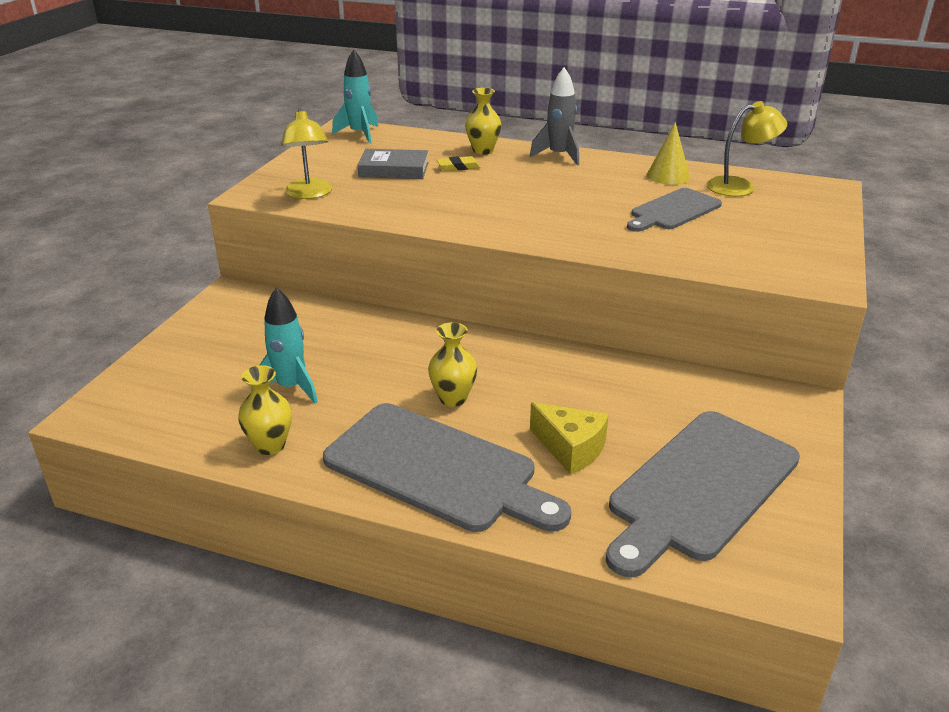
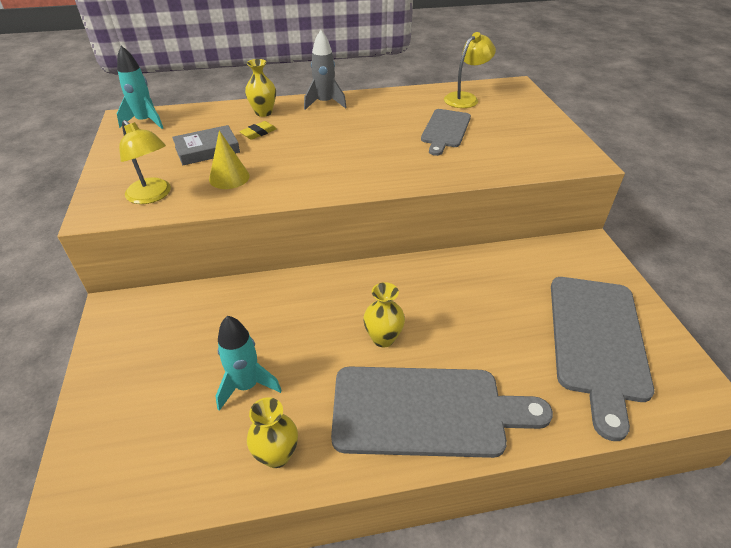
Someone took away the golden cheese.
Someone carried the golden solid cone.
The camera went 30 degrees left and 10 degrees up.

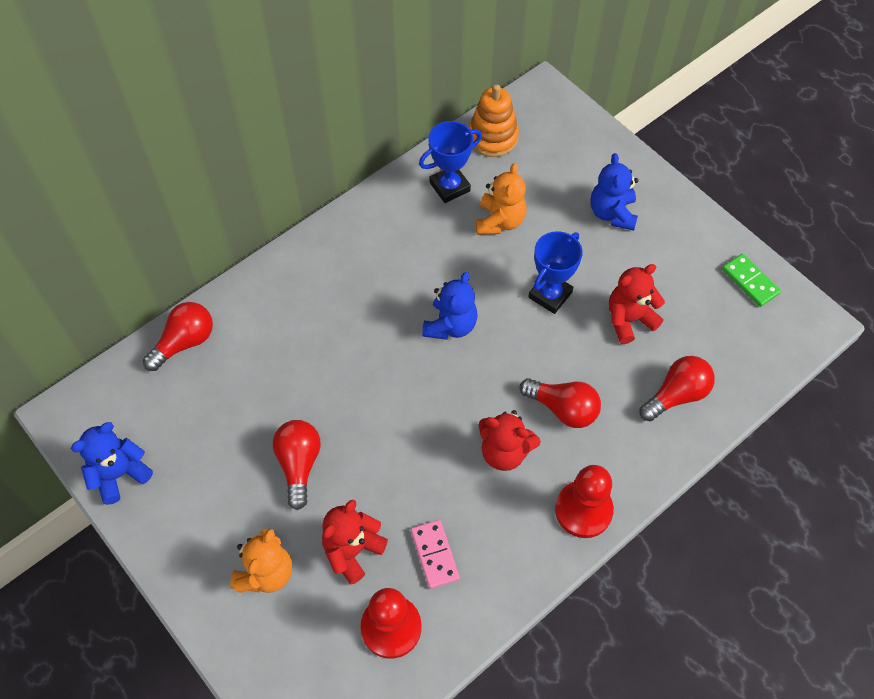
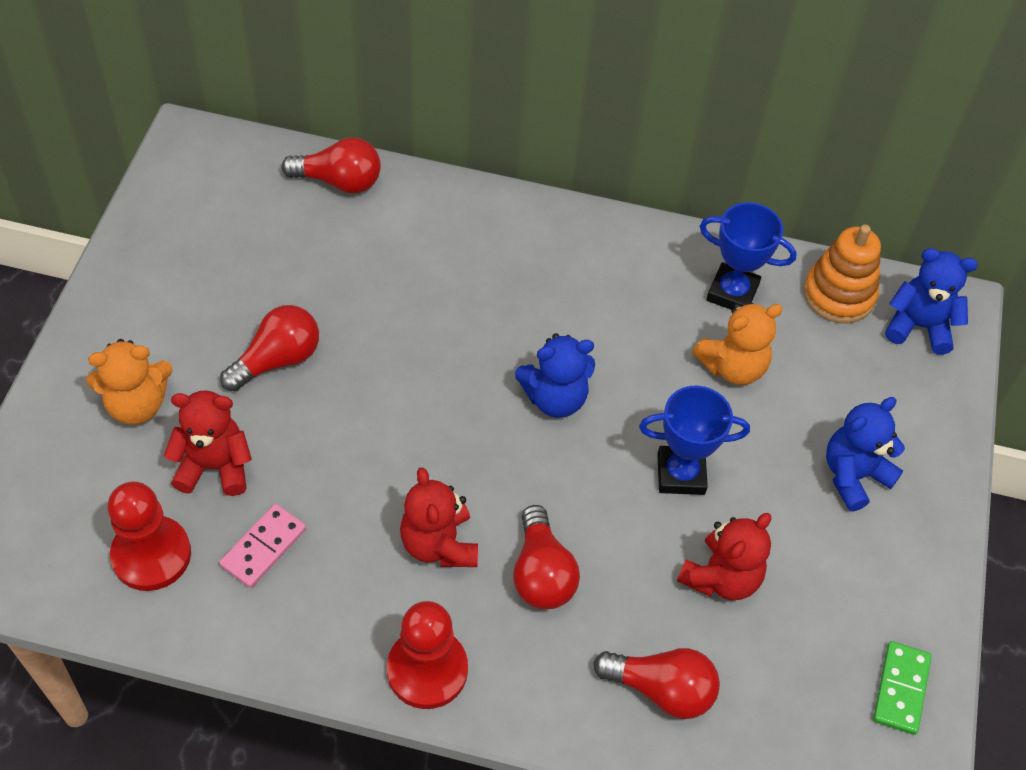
Someone carried the cobalt stuffed bear (no. 1 from left in the first image).
Someone rotated the scarlet stuffed bear (no. 3 from left) by 105 degrees clockwise.
The camera went 50 degrees right and 5 degrees down.

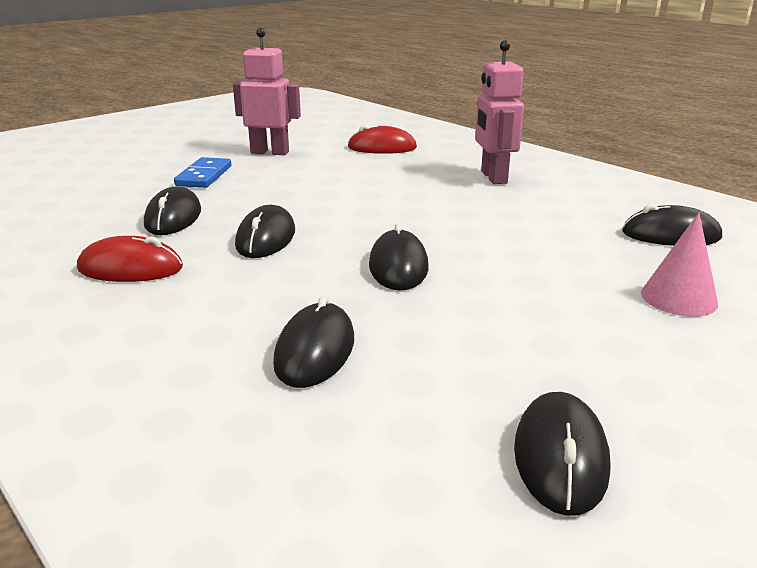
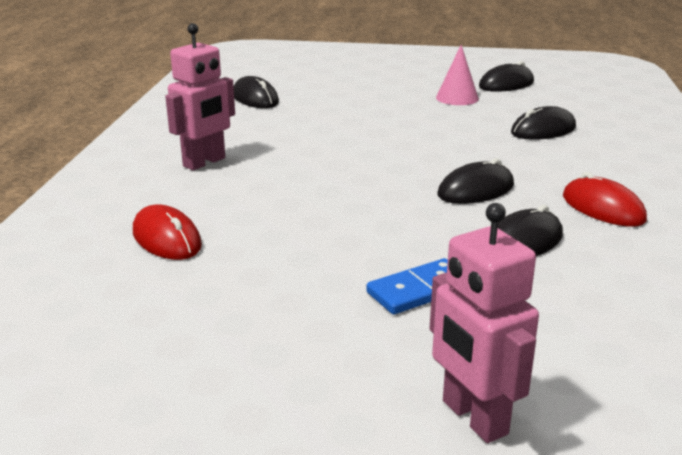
Someone carried the pink robot figure (no. 1 from left in the first image).
Someone took away the ebony mouse (no. 4 from left).
Someone carried the pink solid cone.
The camera went 130 degrees left and 0 degrees up.

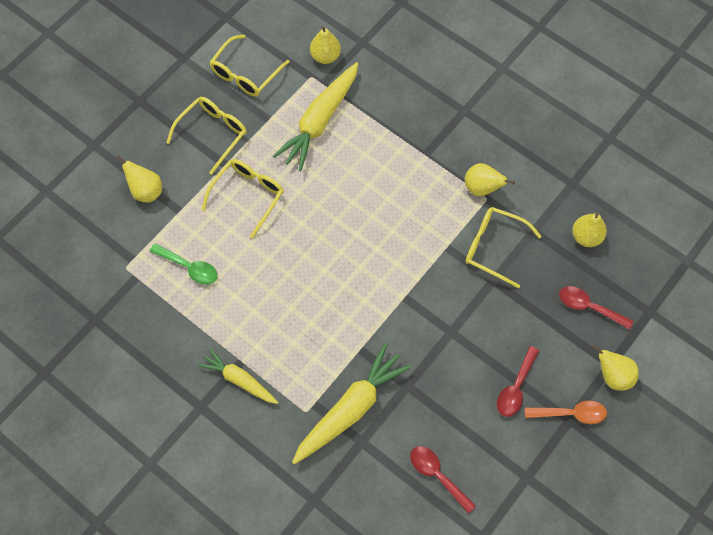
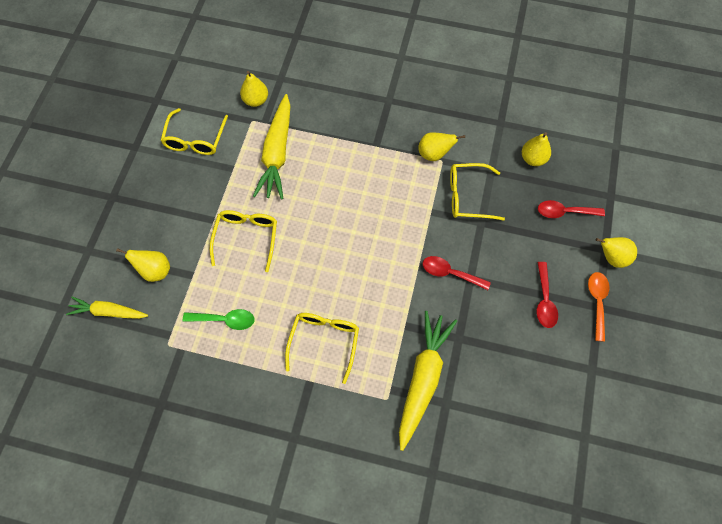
Someone carried the golden spectacles (no. 1 from left in the first image).
Someone carried the golden toy carrot (no. 1 from left).
Someone carried the scarlet teaspoon (no. 1 from left).
Someone rotated the bright orange teaspoon by 60 degrees counterclockwise.
The camera went 25 degrees left and 0 degrees up.

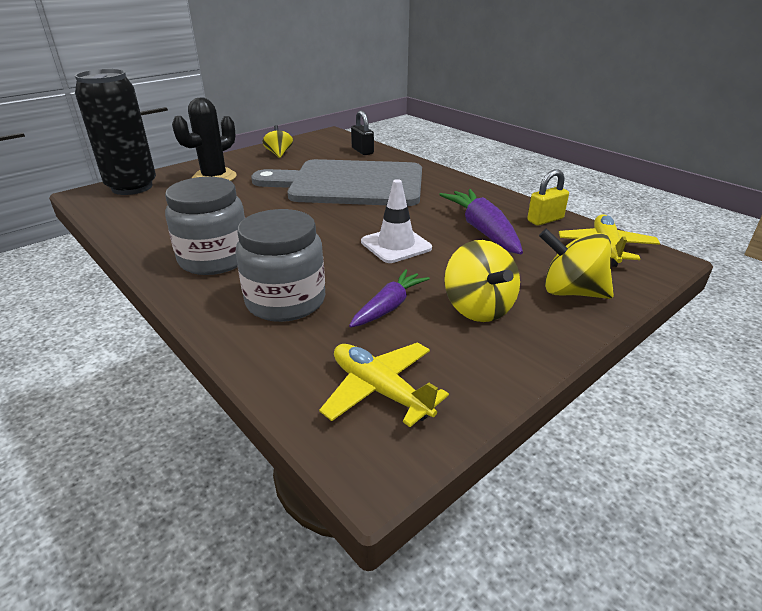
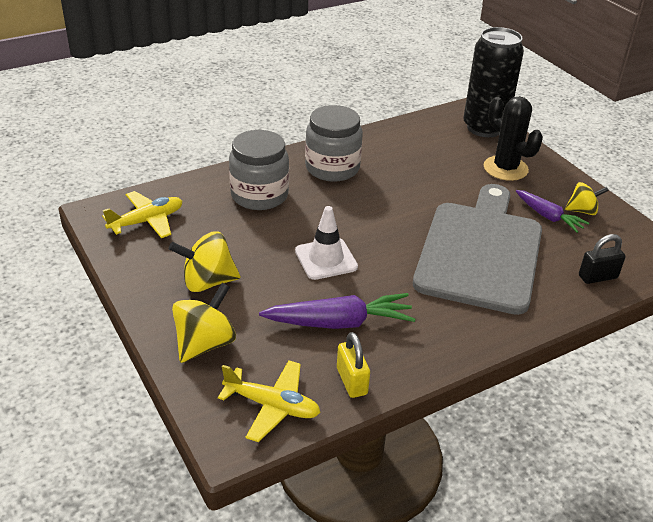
Someone carried the royal purple toy carrot (no. 1 from left in the first image).
The camera went 100 degrees right and 5 degrees up.

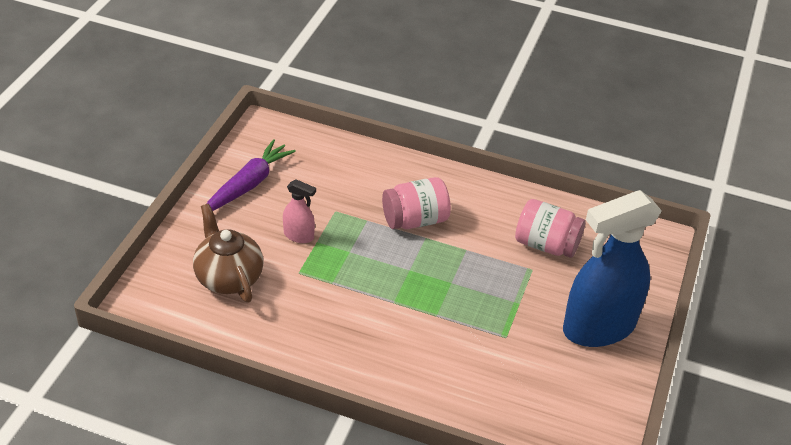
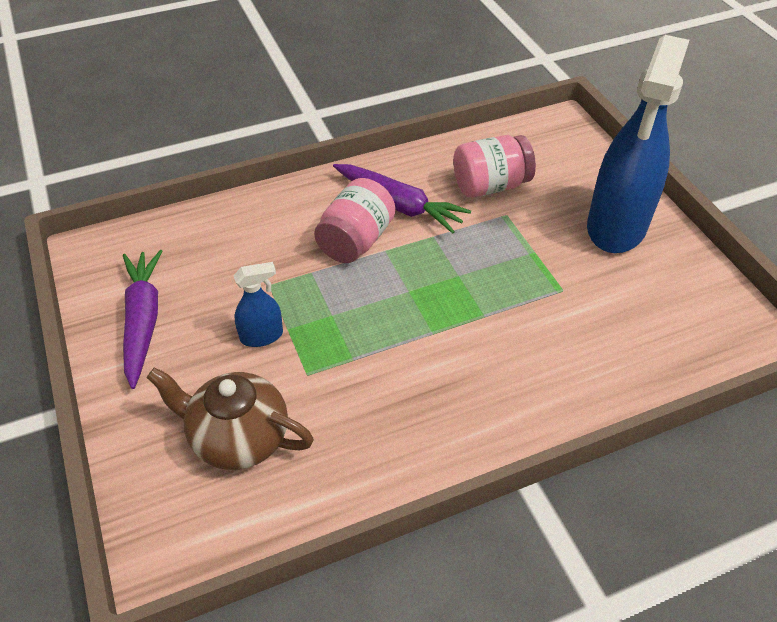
Someone repainted the pink sprayer, which became the cobalt sprayer (no. 1 from left).
Someone put down the royal purple toy carrot (no. 2 from left).
The camera went 40 degrees left and 5 degrees up.

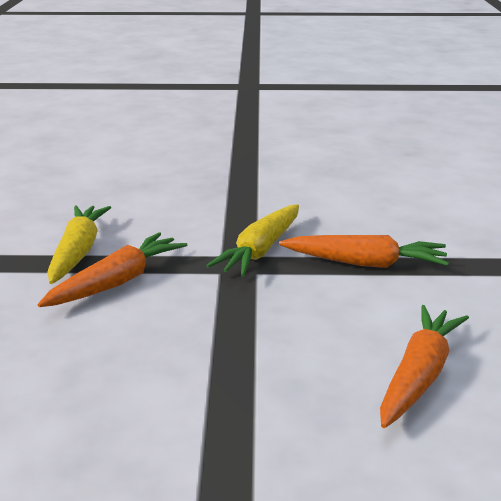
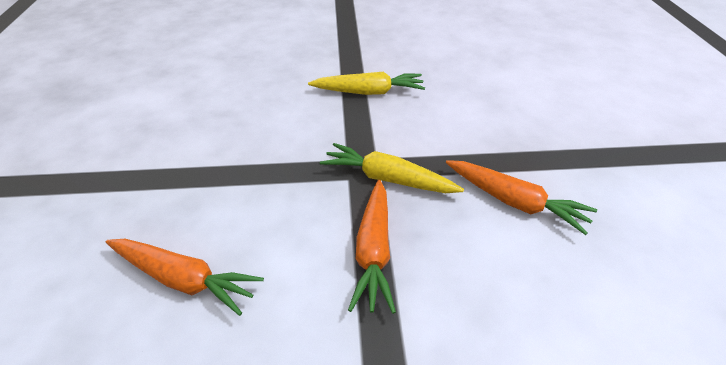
Someone carried the bright orange toy carrot (no. 1 from left in the first image).
The camera went 85 degrees right and 15 degrees up.

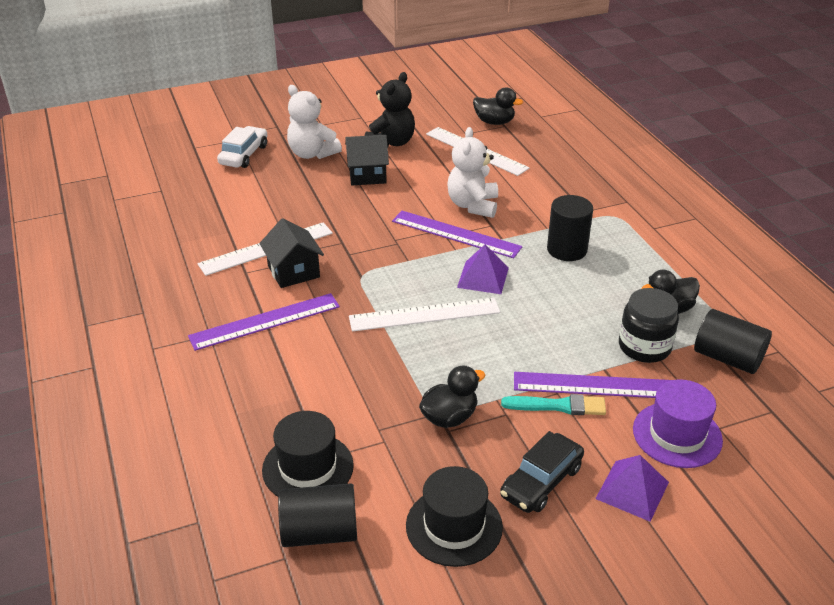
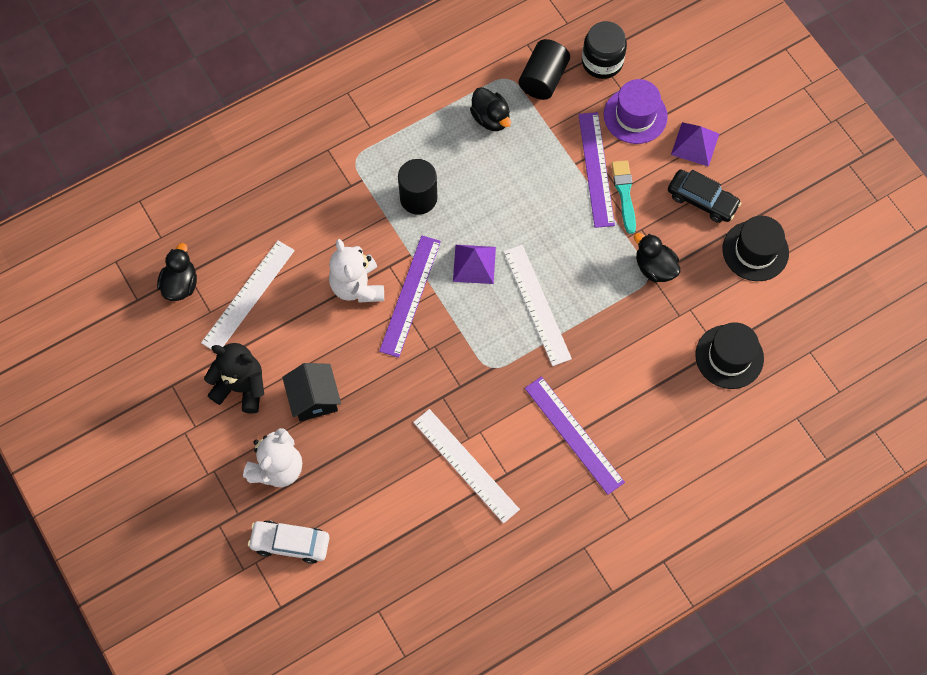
Someone took away the ebony toy house (no. 1 from left).
Someone took away the ebony cylinder shape (no. 1 from left).
Someone rotated the pure white stuffed bear (no. 2 from left) by 75 degrees clockwise.
Someone carried the ebony jar.
The camera went 100 degrees left and 30 degrees up.

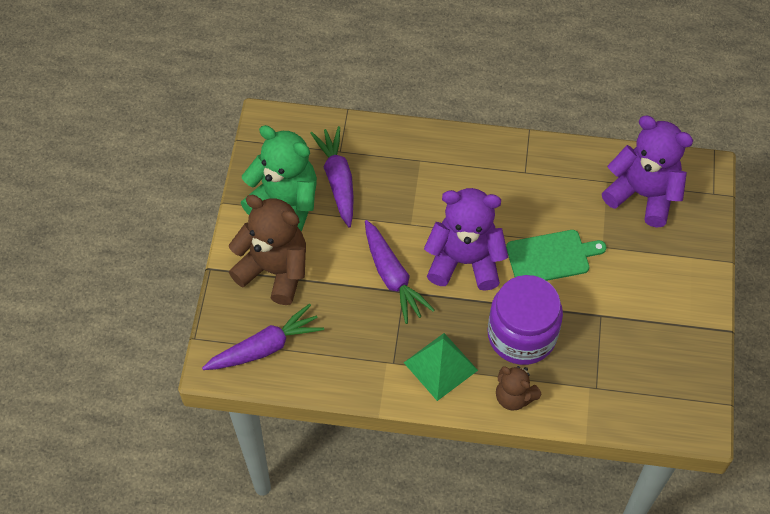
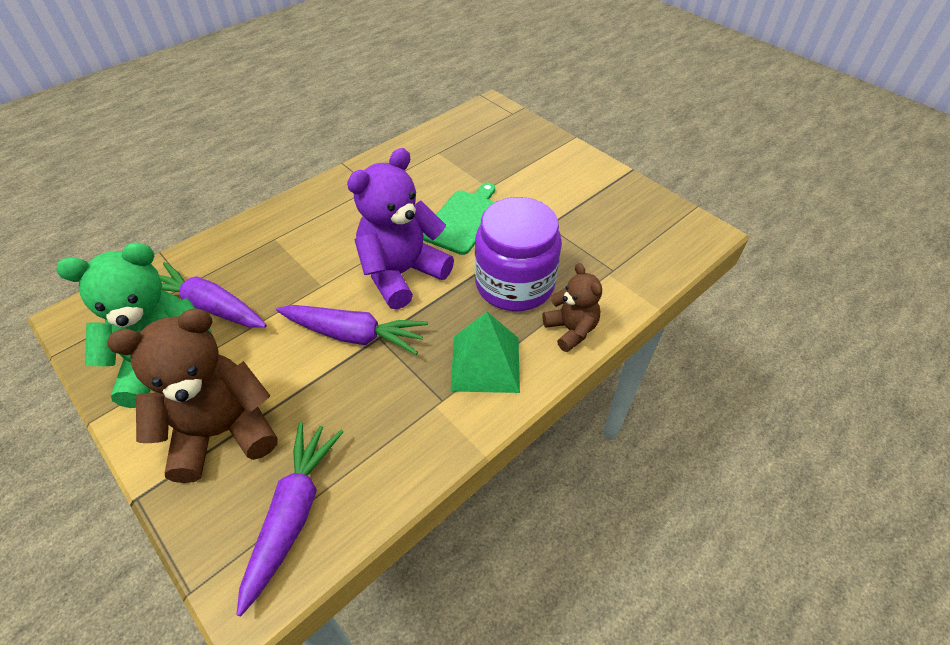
Someone rotated the brown stuffed bear (no. 2 from left) by 105 degrees counterclockwise.
Someone took away the royal purple stuffed bear (no. 2 from left).
The camera went 50 degrees left and 10 degrees down.

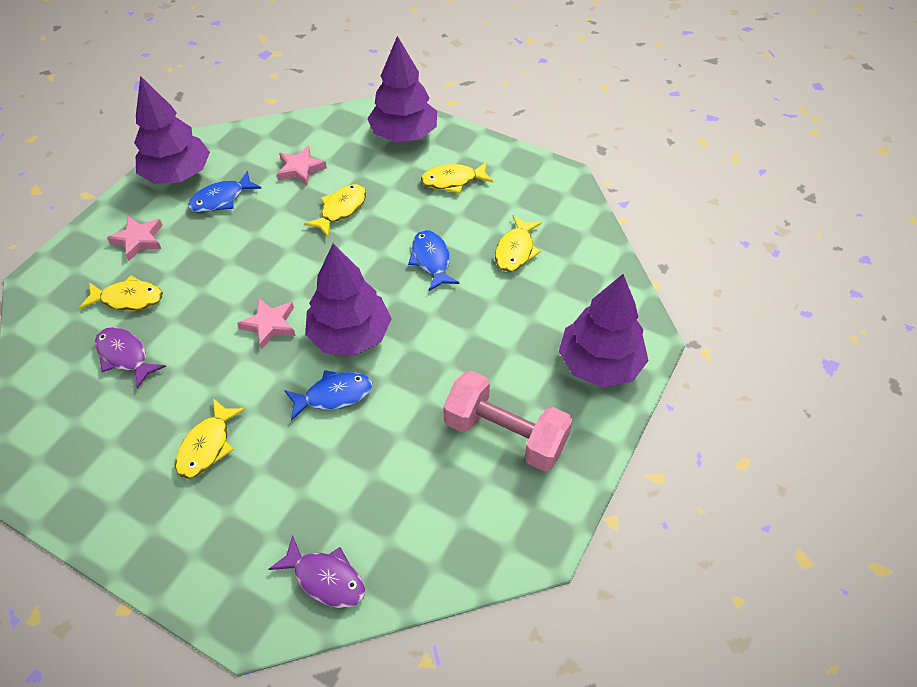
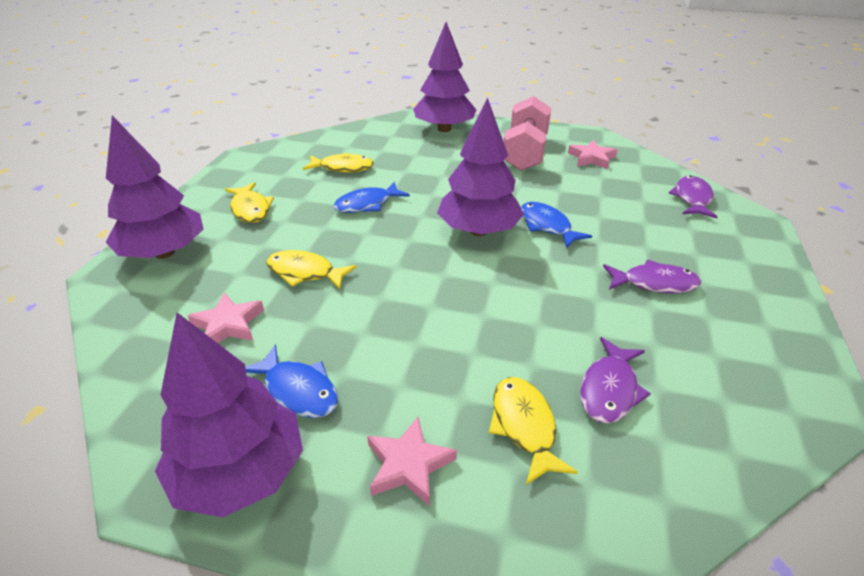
Someone repainted the golden toy fish (no. 2 from left), which became the royal purple toy fish (no. 2 from left).
Someone carried the pink star shape (no. 2 from left in the first image).
The camera went 105 degrees left and 15 degrees down.

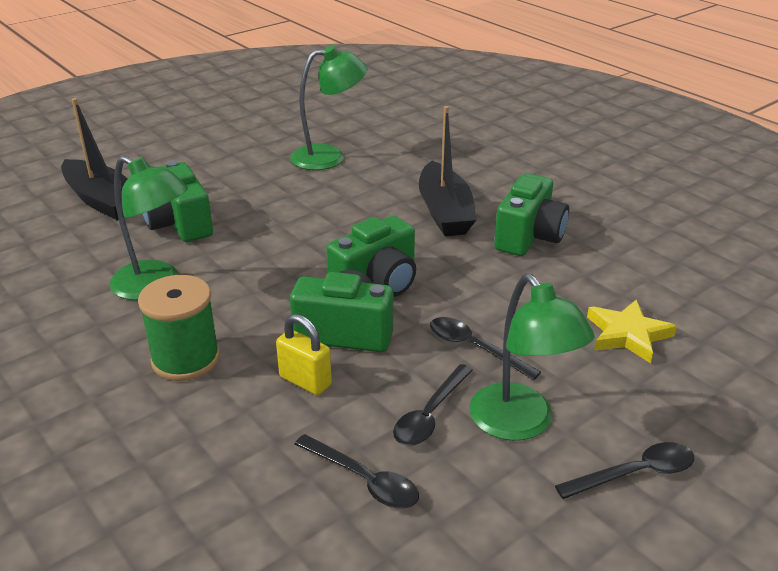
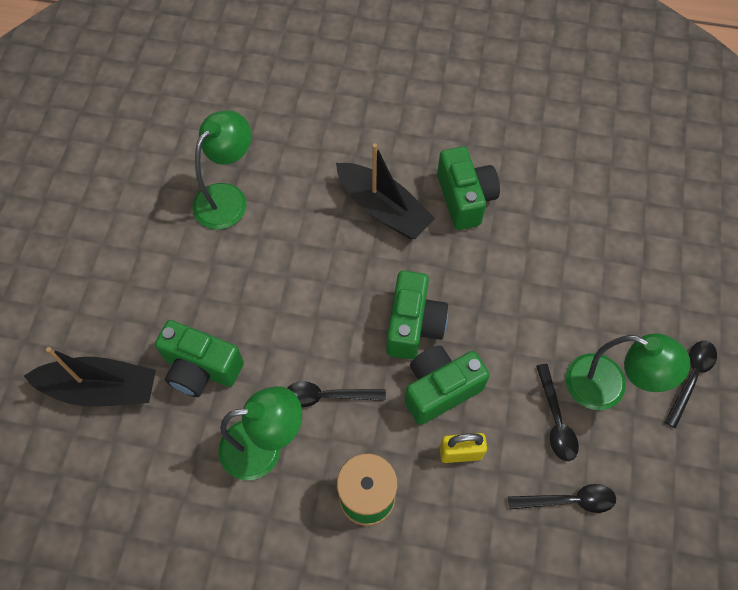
Someone carried the ebony teaspoon (no. 3 from left in the first image).
Someone took away the golden star shape.
The camera went 40 degrees left and 30 degrees up.

